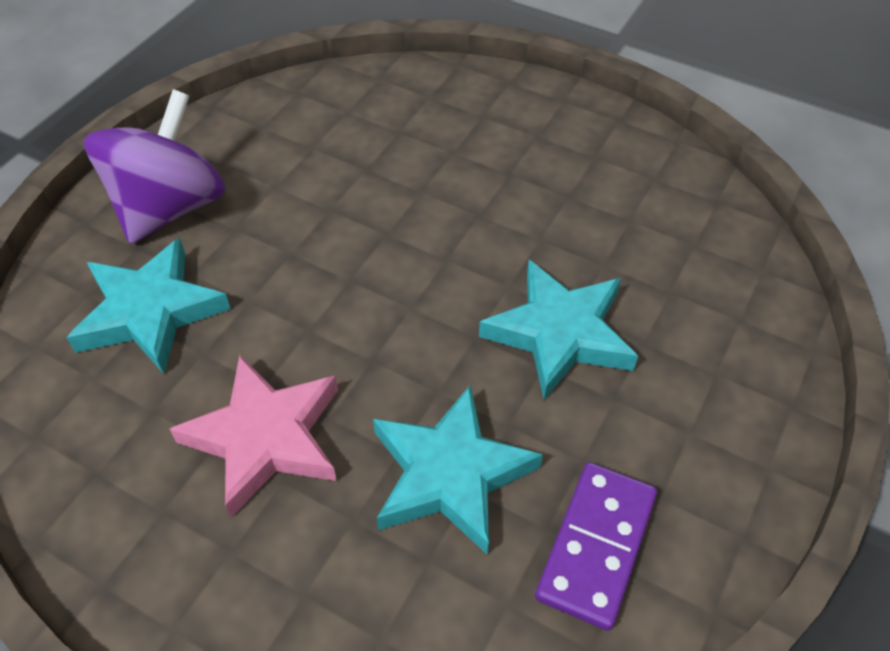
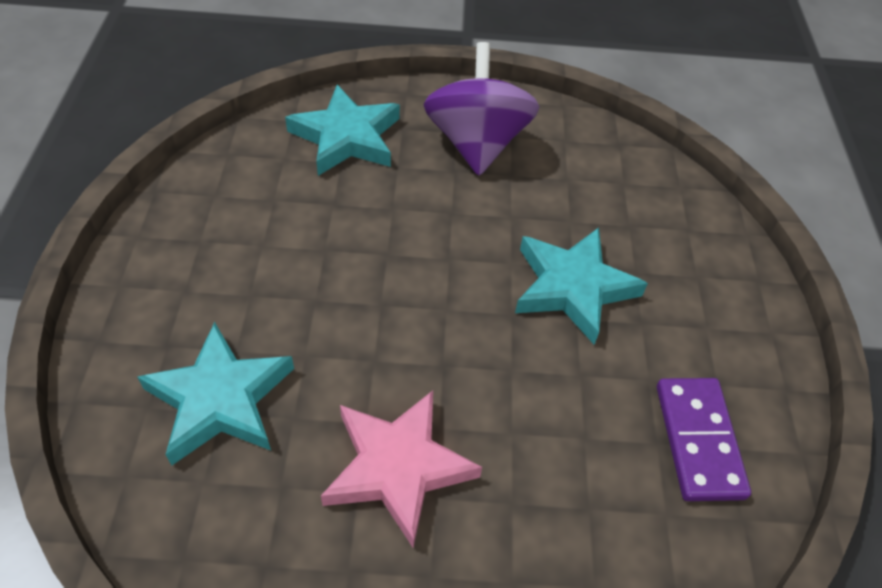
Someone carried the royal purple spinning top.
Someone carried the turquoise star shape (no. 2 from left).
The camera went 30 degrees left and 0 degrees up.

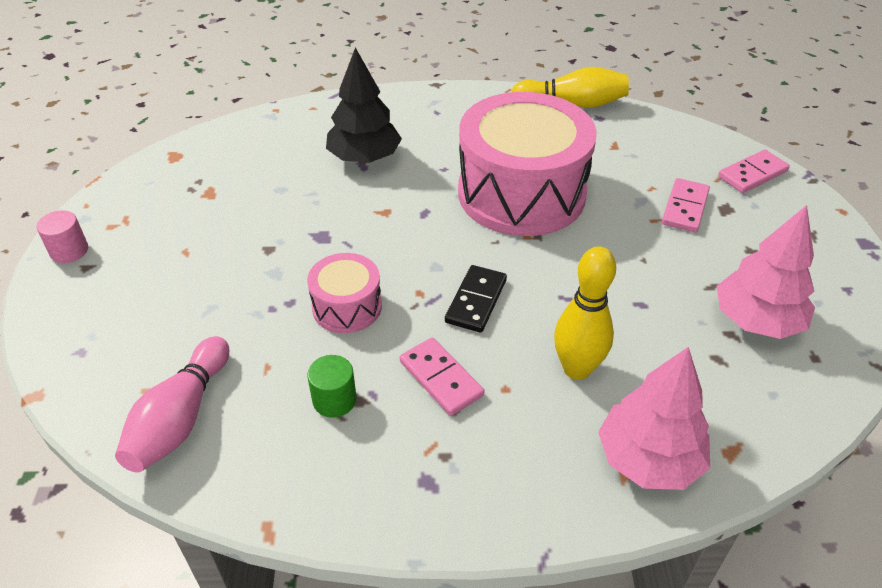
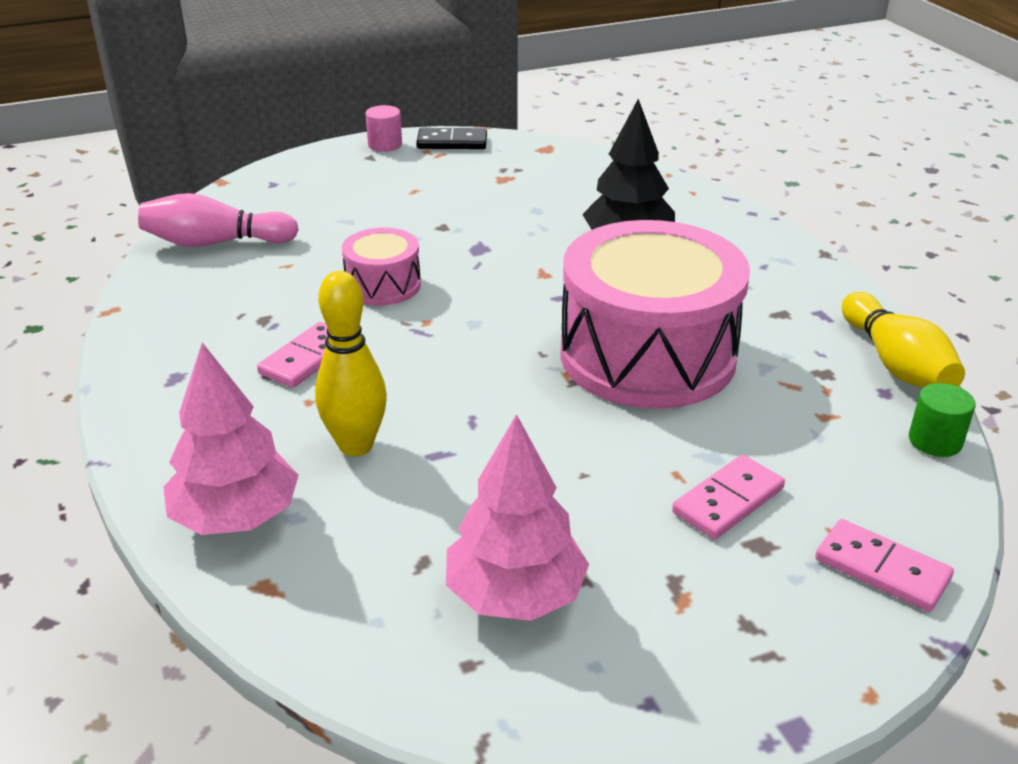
Someone carried the leaf-green cylinder shape.
Someone carried the ebony domino piece.
Someone rotated the pink domino piece (no. 2 from left) by 45 degrees counterclockwise.
The camera went 70 degrees right and 10 degrees down.

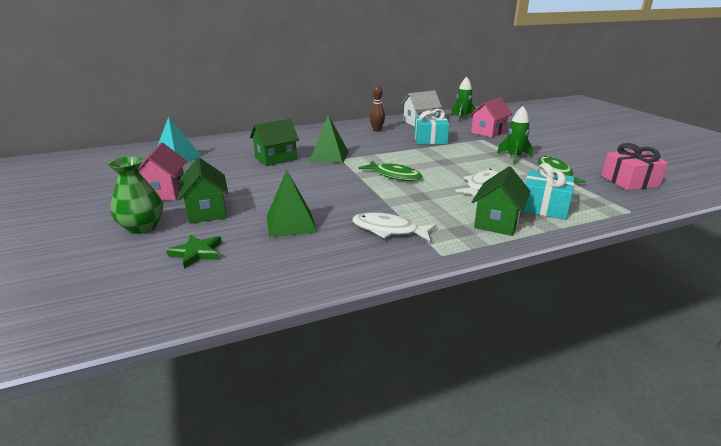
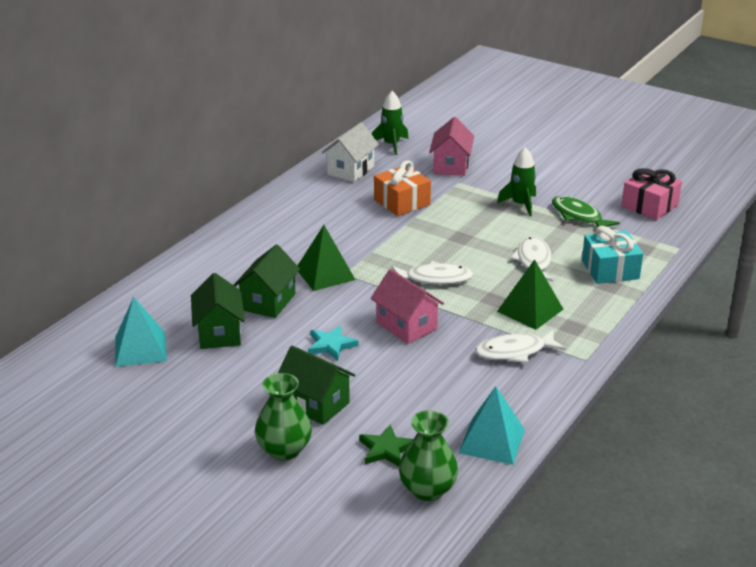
Someone carried the pink toy house (no. 1 from left).
Someone carried the leaf-green pyramid shape (no. 1 from left in the first image).
Someone repainted the leaf-green toy fish (no. 1 from left), which became the pure white toy fish (no. 1 from left).
Someone took away the brown tenpin.
Someone repainted the turquoise gift (no. 1 from left), which became the bright orange gift.
Someone carried the leaf-green toy house (no. 3 from left in the first image).
Someone put down the turquoise star shape.
Someone put down the leaf-green vase (no. 2 from left).
Someone put down the turquoise pyramid shape (no. 2 from left).
The camera went 35 degrees left and 5 degrees up.

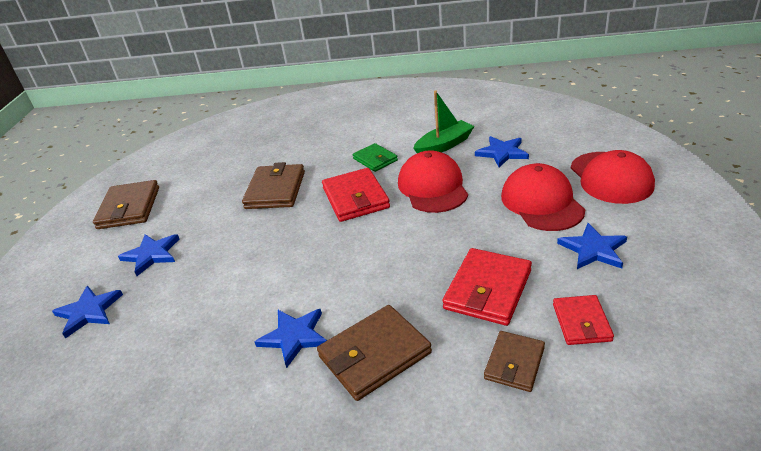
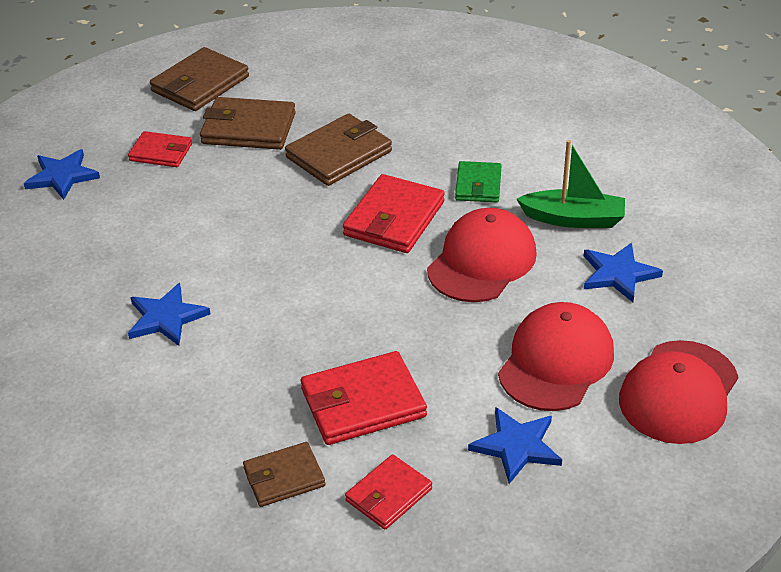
Someone swapped the cobalt star shape (no. 2 from left) for the scarlet wallet (no. 1 from left).
Someone carried the brown wallet (no. 3 from left in the first image).
The camera went 40 degrees right and 5 degrees up.

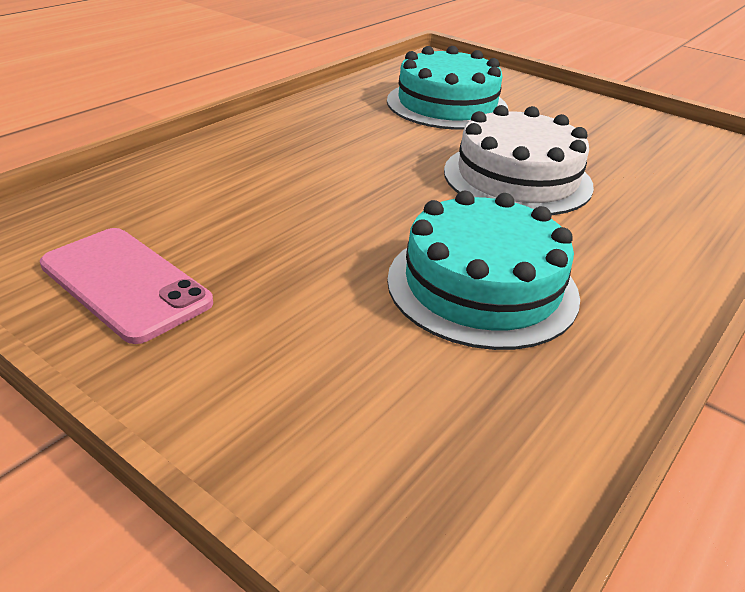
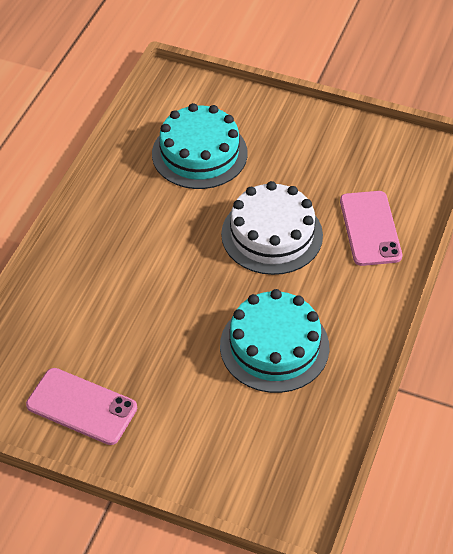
Someone put down the pink mobile phone (no. 2 from left).
The camera went 15 degrees left and 15 degrees up.

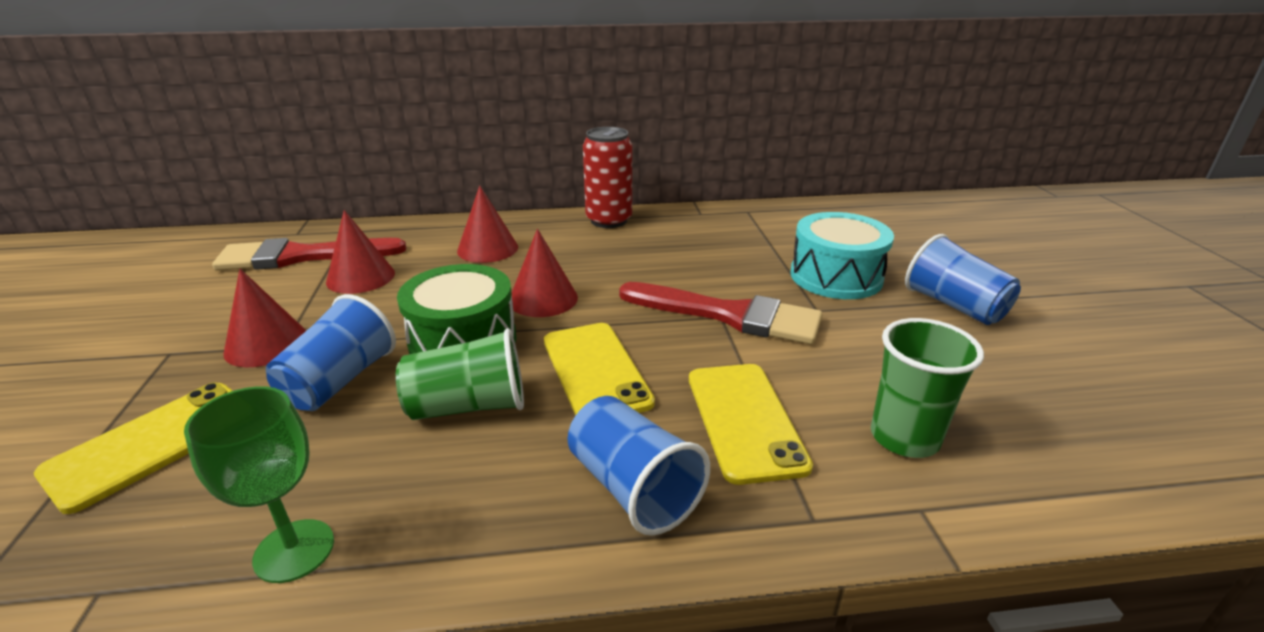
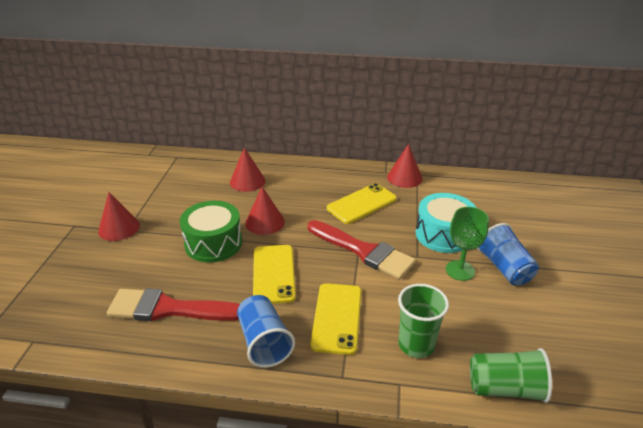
Someone carried the golden mobile phone (no. 1 from left in the first image).
Someone carried the leaf-green chalice.
Someone carried the scarlet paint brush (no. 1 from left).
Someone took away the cobalt cup (no. 1 from left).
Someone carried the scarlet solid cone (no. 2 from left in the first image).
Someone carried the leaf-green cup (no. 1 from left in the first image).
Someone took away the scarlet tin.
The camera went 15 degrees right and 5 degrees up.

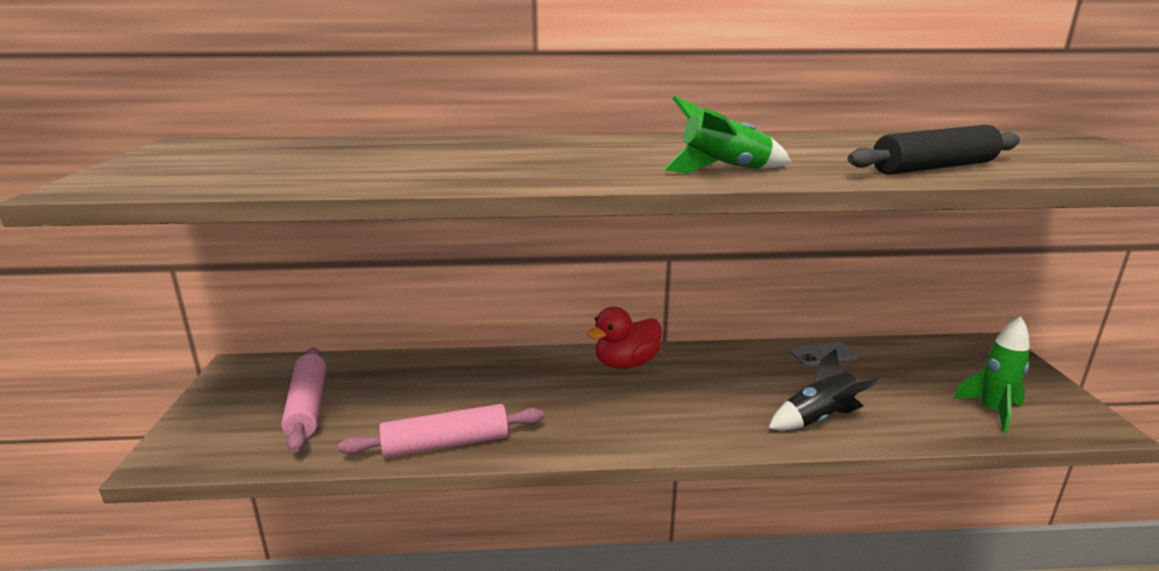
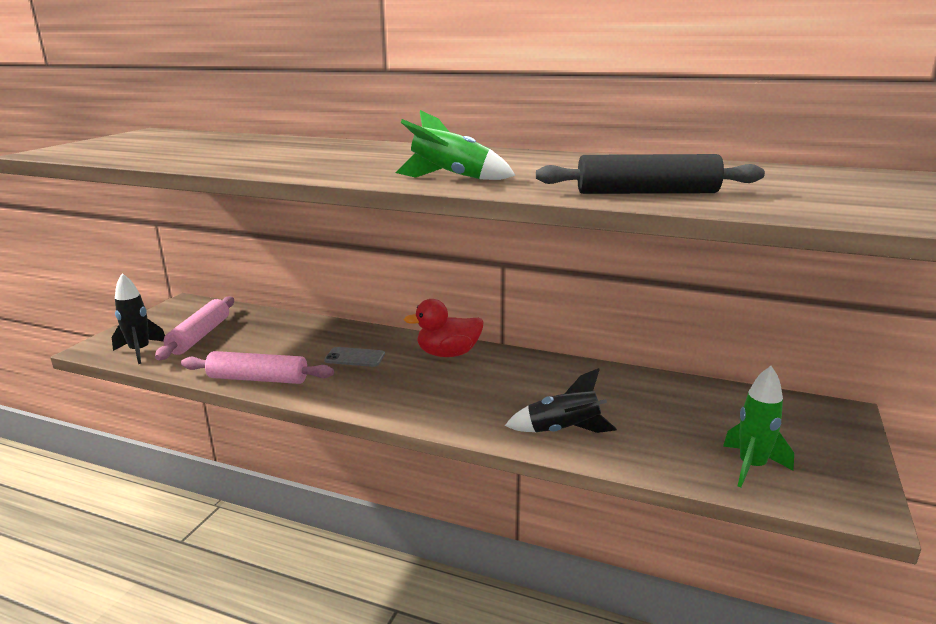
Someone carried the grey mobile phone.
Someone put down the ebony spaceship (no. 1 from left).
The camera went 25 degrees right and 0 degrees up.

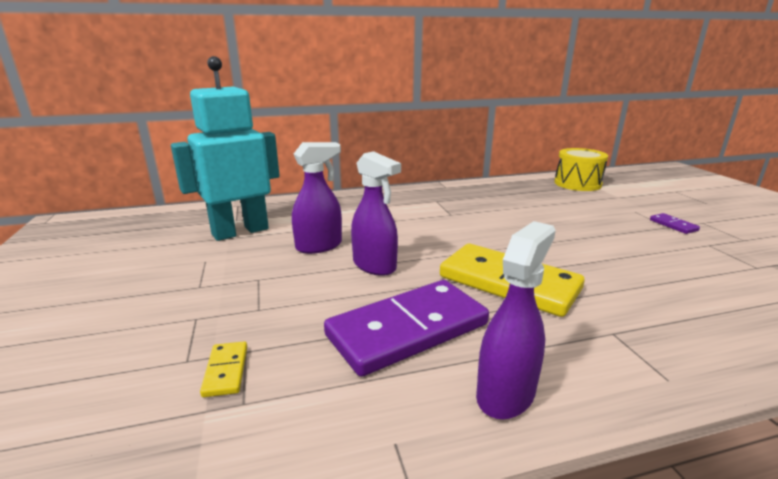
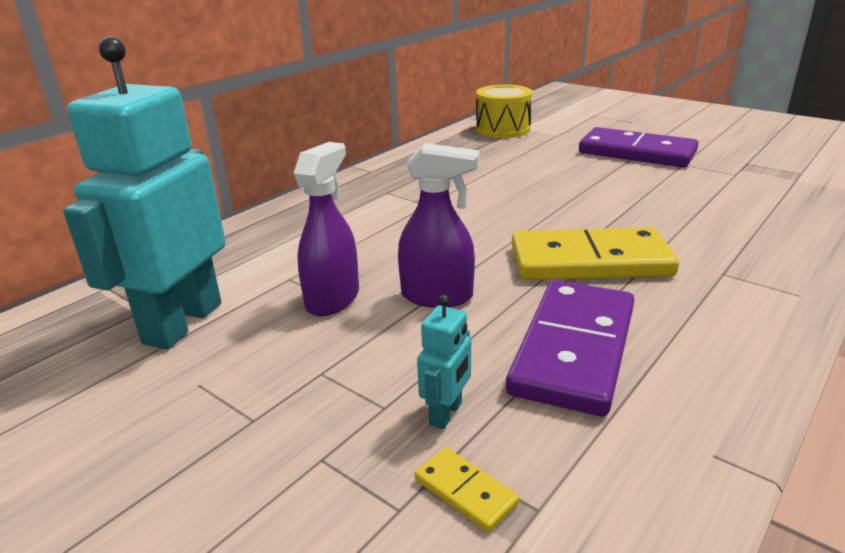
Someone took away the royal purple sprayer (no. 3 from left).
Someone scaled the royal purple domino piece (no. 2 from left) by 2.47.
Someone put down the turquoise robot figure (no. 2 from left).
The camera went 35 degrees left and 5 degrees up.

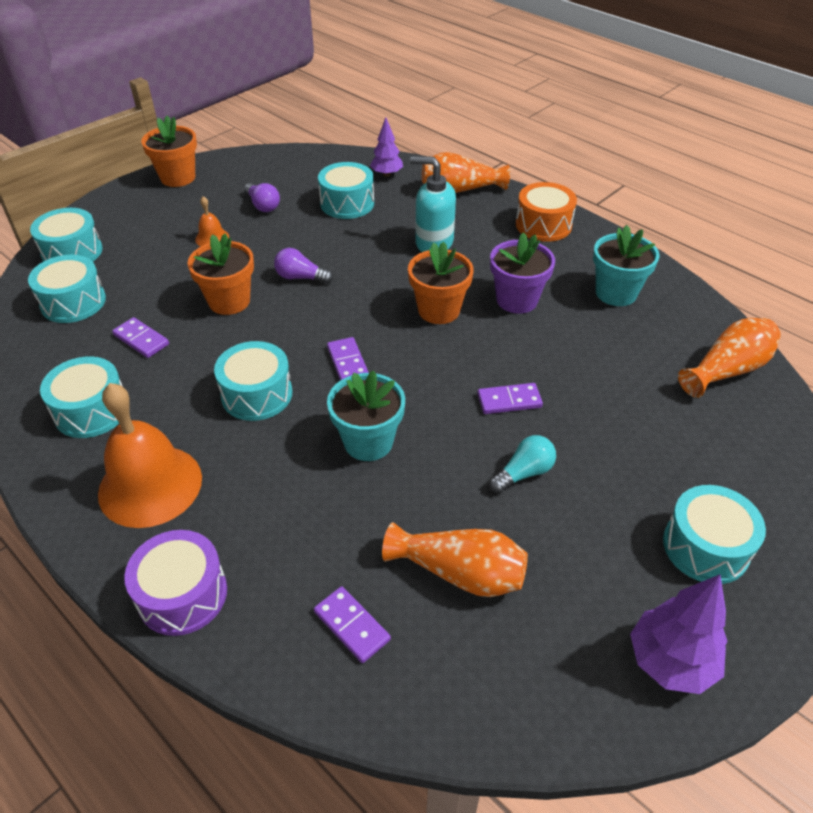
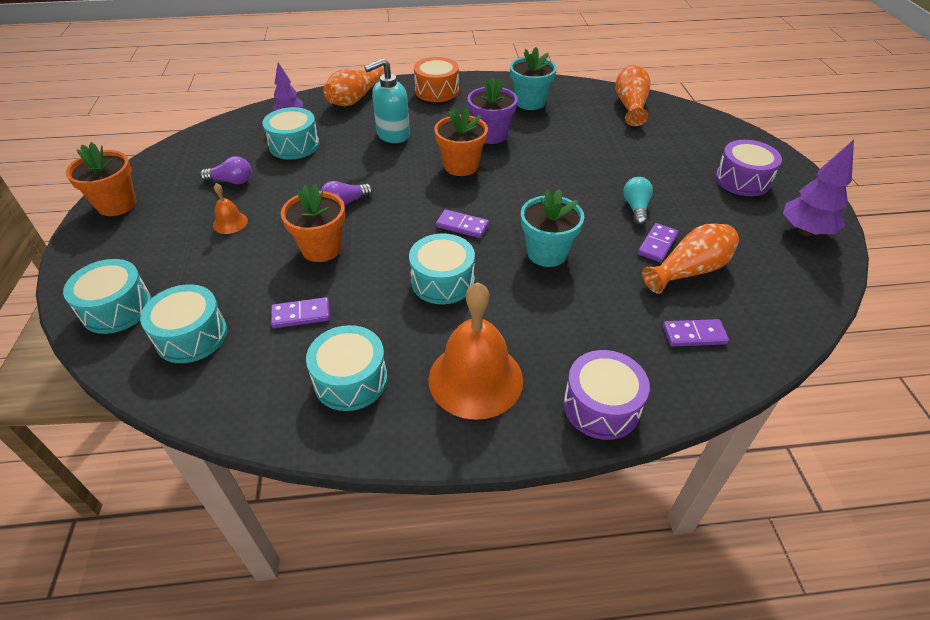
Someone carried the royal purple domino piece (no. 4 from left in the first image).
Someone repainted the turquoise snare drum (no. 6 from left), which became the royal purple snare drum (no. 2 from left).
The camera went 50 degrees left and 0 degrees up.

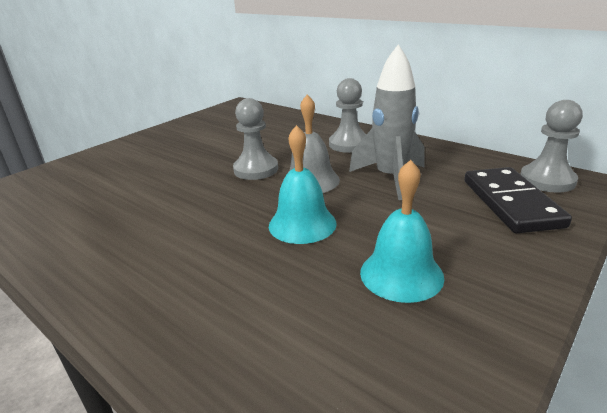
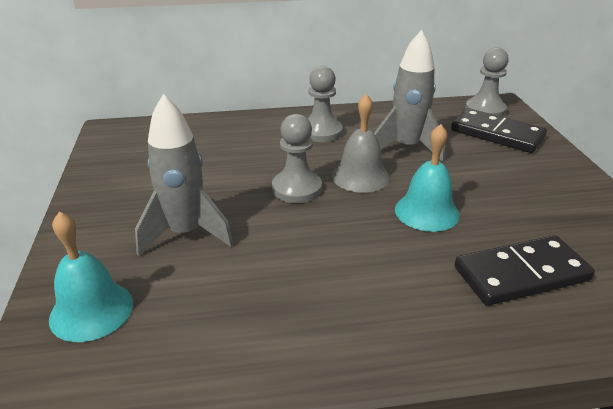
Someone carried the turquoise school bell (no. 2 from left in the first image).
Someone put down the grey spaceship (no. 1 from left).
Someone put down the ebony domino piece (no. 2 from left).
The camera went 50 degrees left and 5 degrees up.

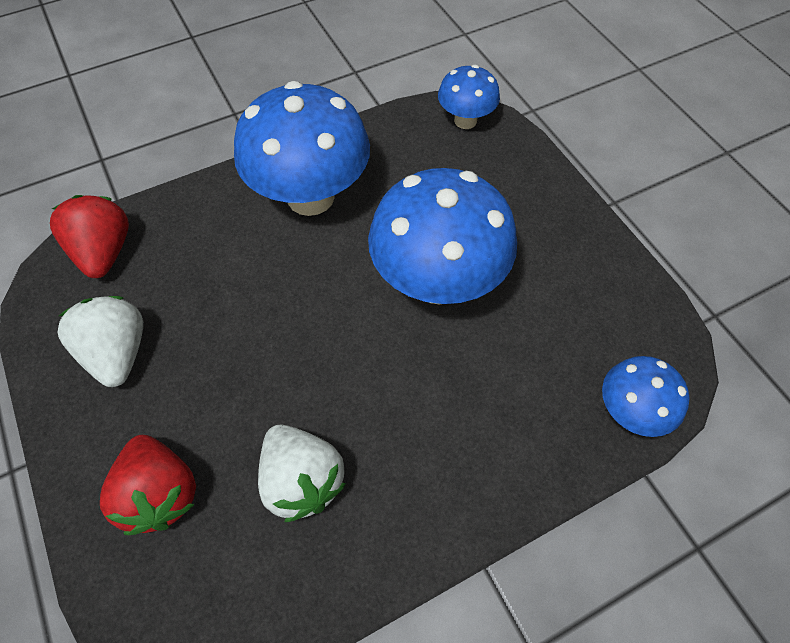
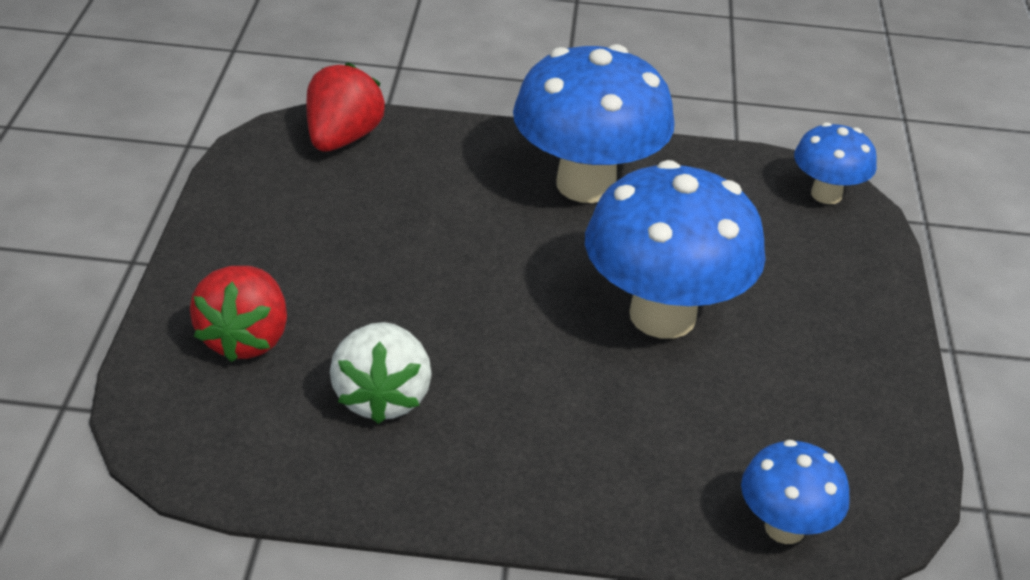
Someone took away the pure white berry (no. 1 from left).
The camera went 30 degrees right and 20 degrees down.

